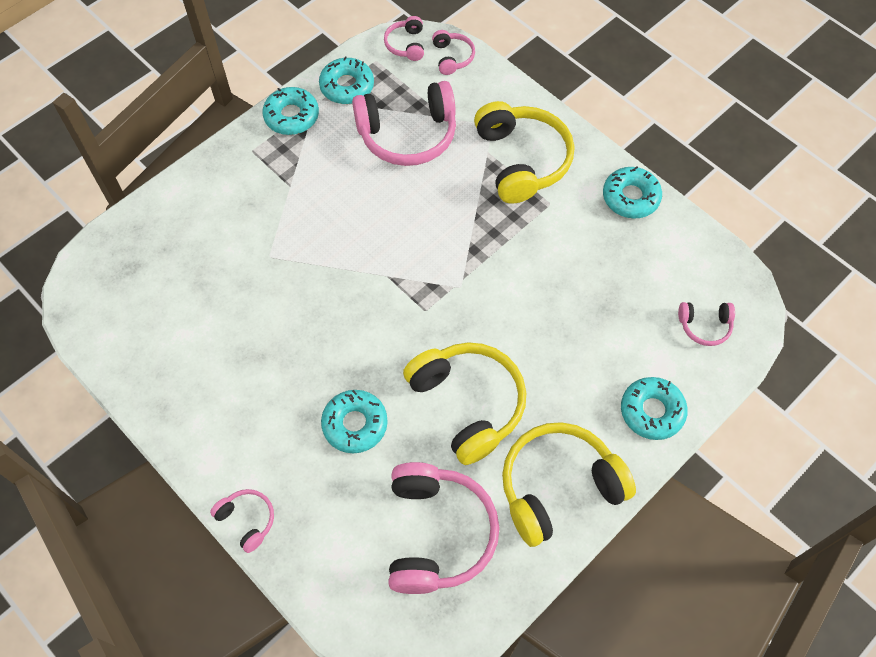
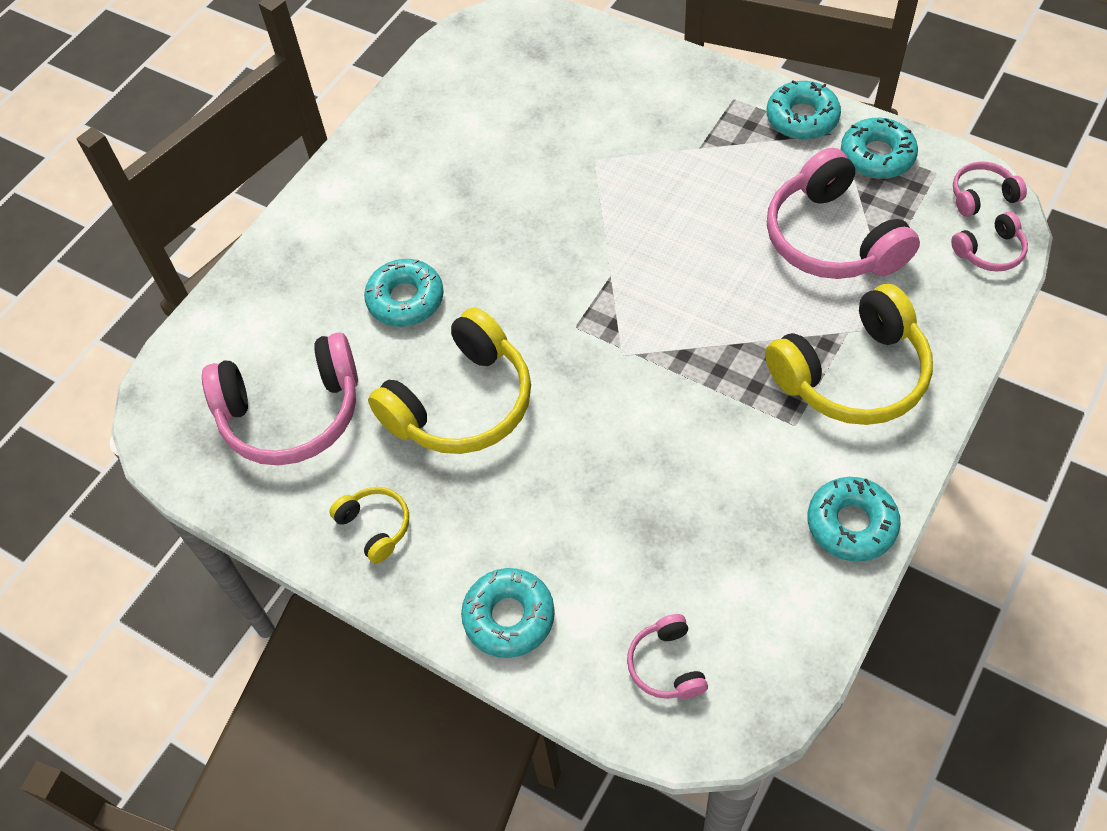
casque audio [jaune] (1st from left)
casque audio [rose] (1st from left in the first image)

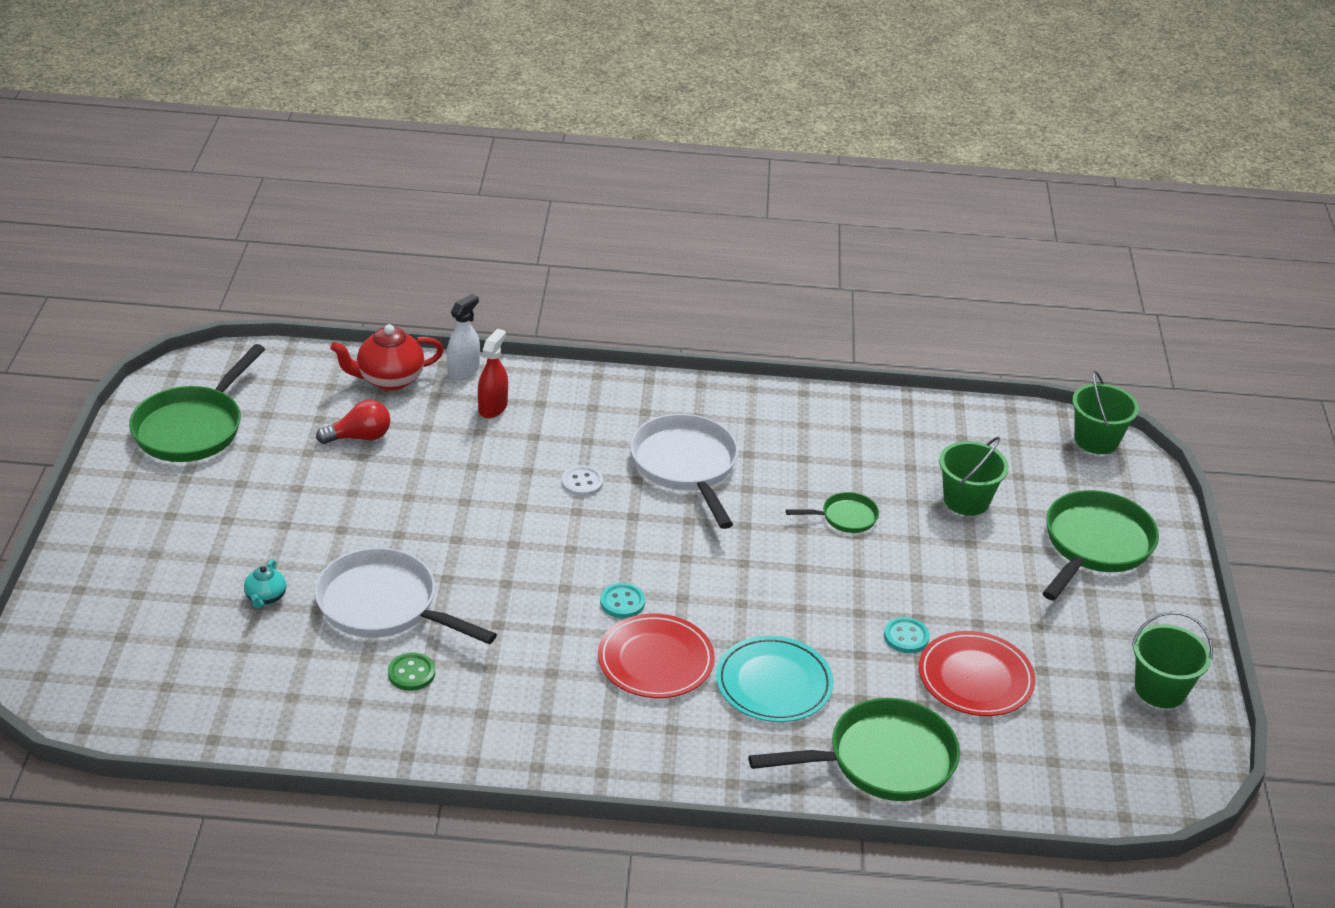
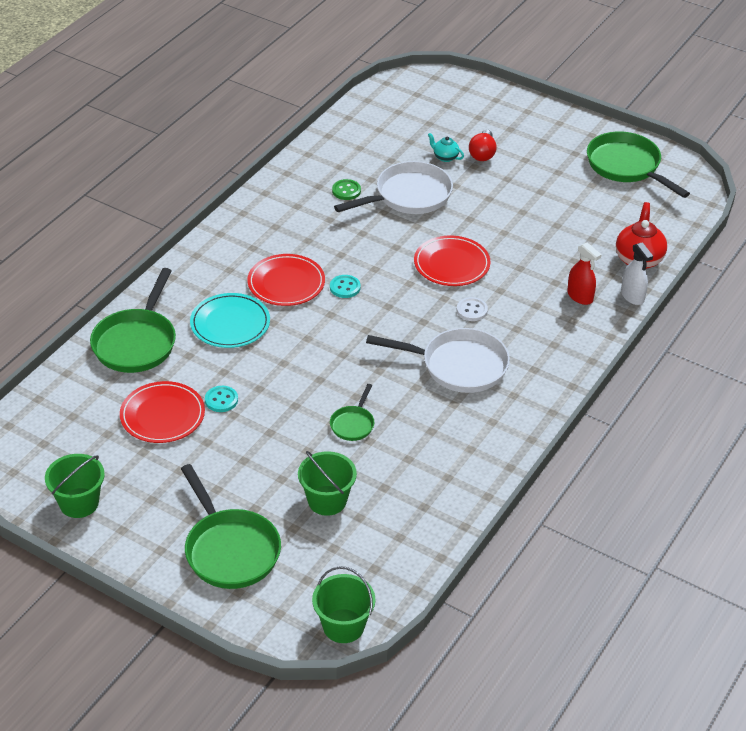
ampoule [rouge]
assiette [rouge] (3rd from left)

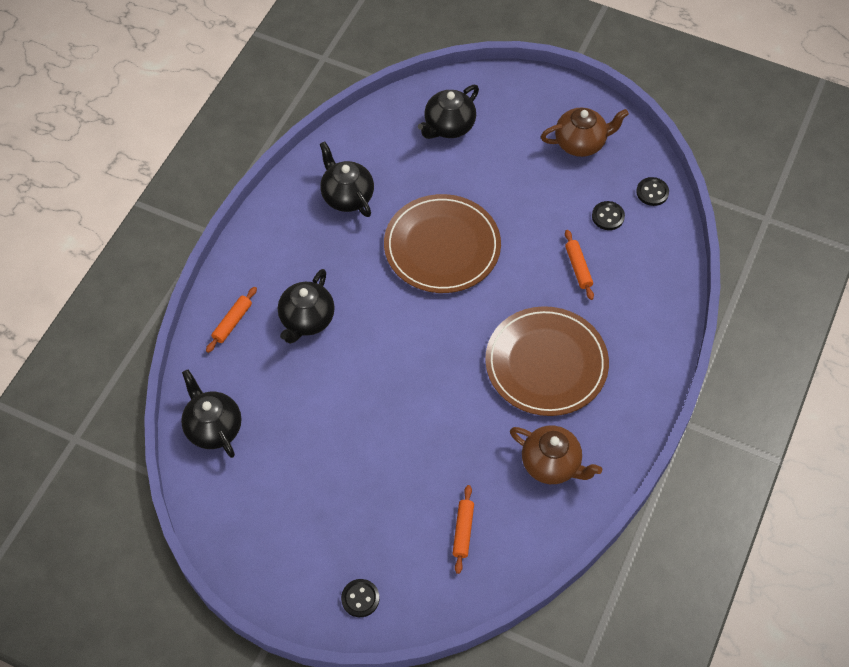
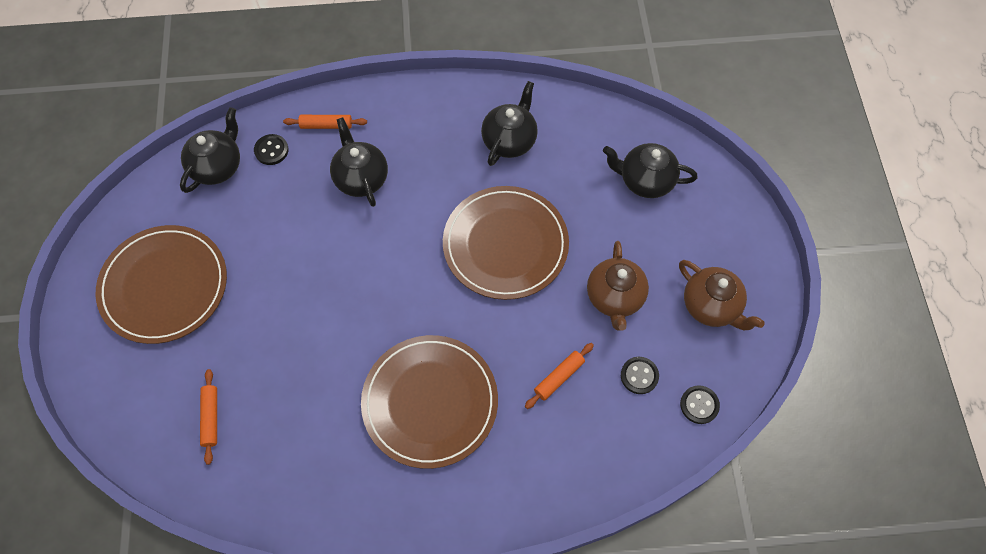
théière [noir] (2nd from left)
théière [marron] (1st from left)
rouleau à pâtisserie [orange] (1st from left)
bouton [noir] (1st from left)
assiette [marron] (1st from left)

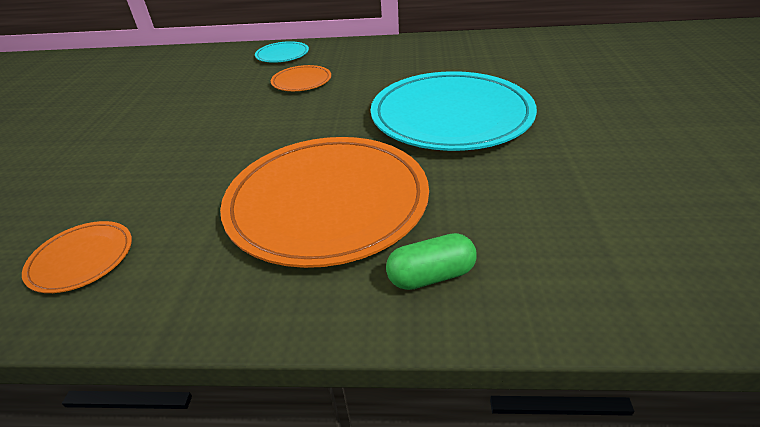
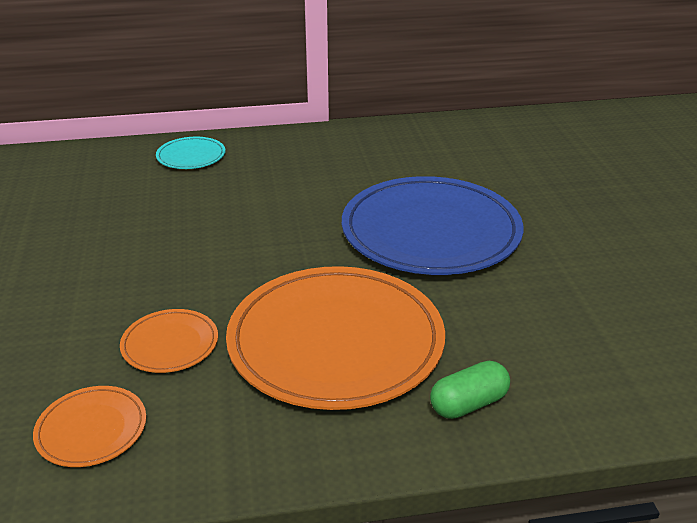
assiette [orange] (2nd from left)
assiette [bleu]

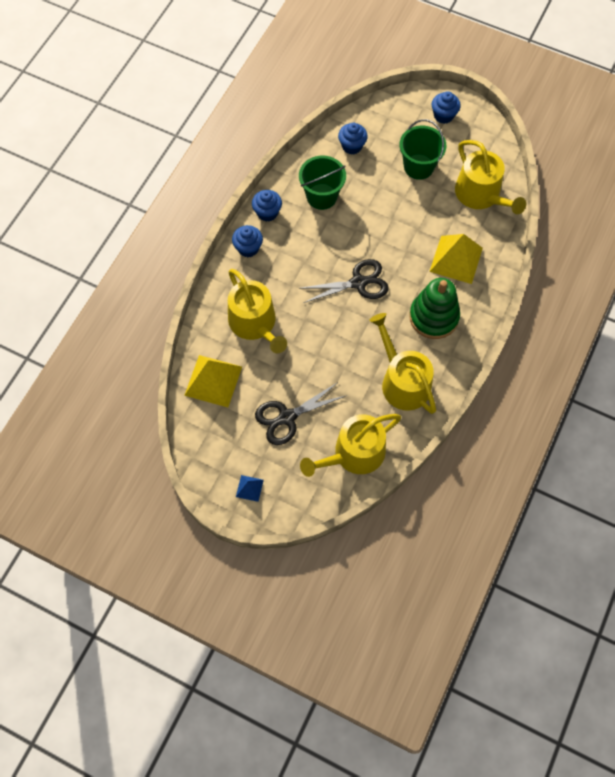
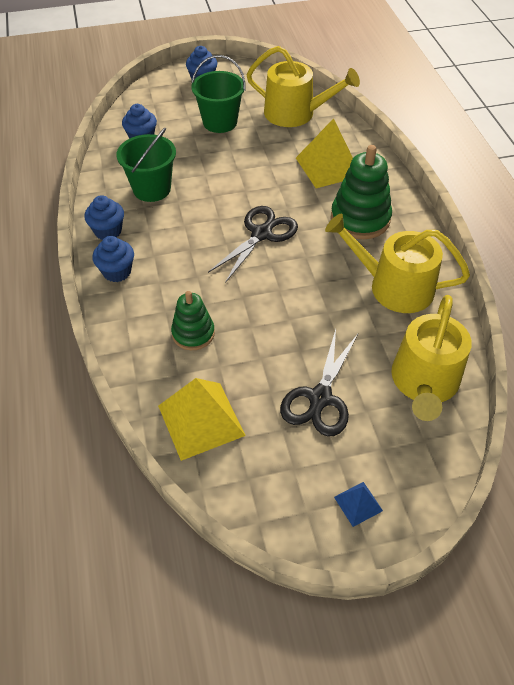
jouet à empiler [vert] (1st from left)

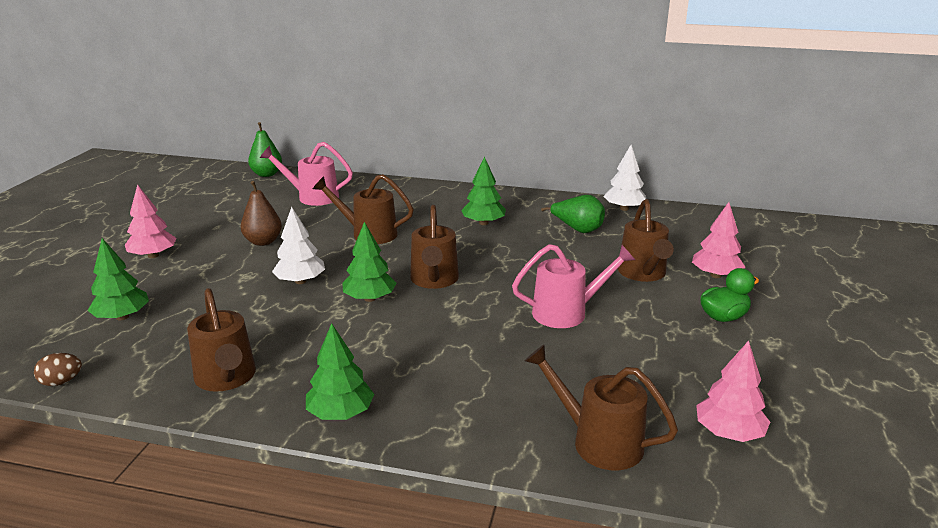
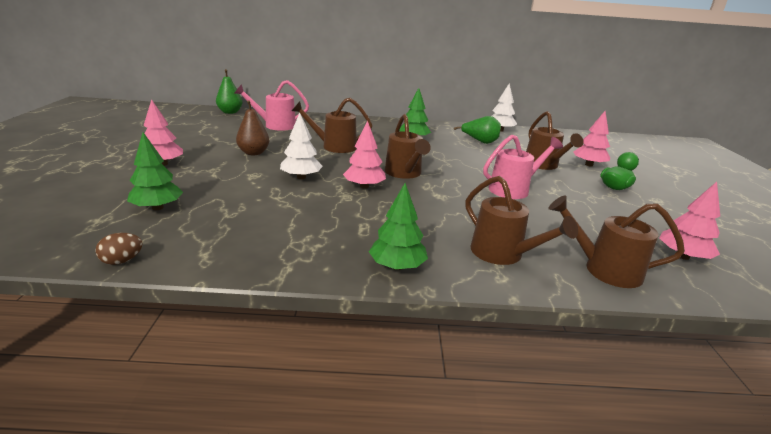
arbre [rose] (2nd from left)
arrosoir [marron] (3rd from left)

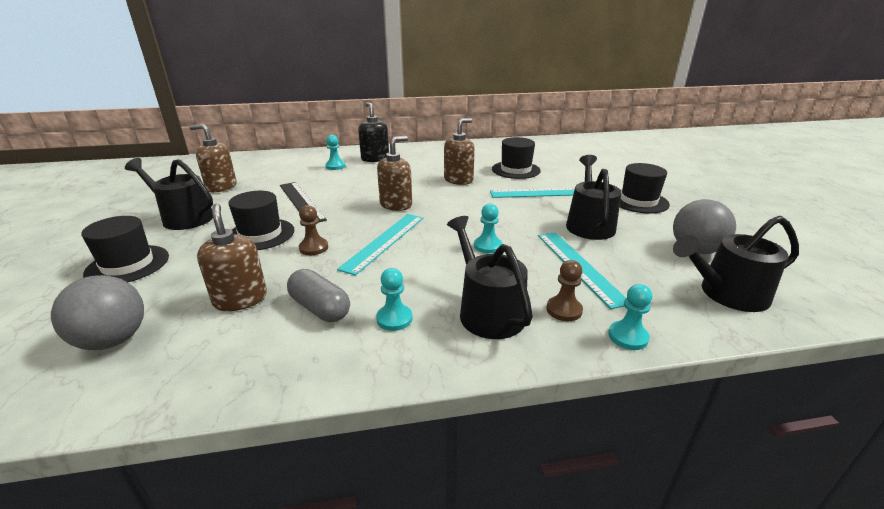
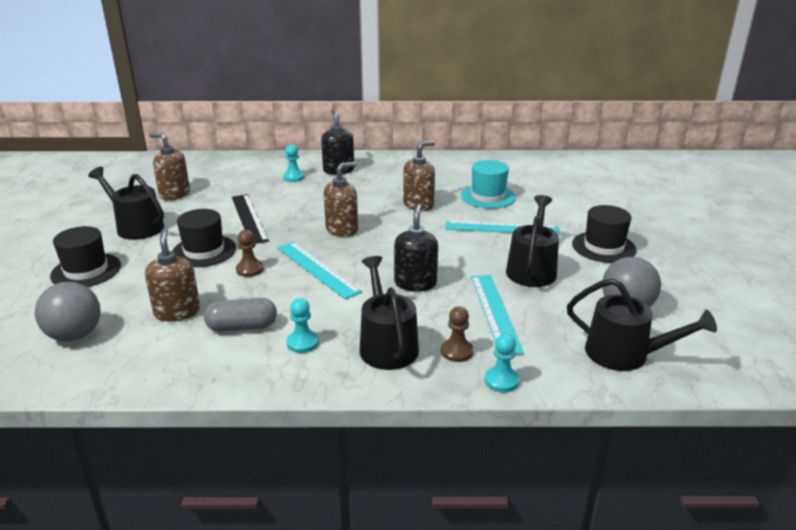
chapeau [turquoise]
distributeur de savon [noir] (2nd from left)
règle [turquoise] (1st from left)
arrosoir [noir] (4th from left)
gélule [gris]

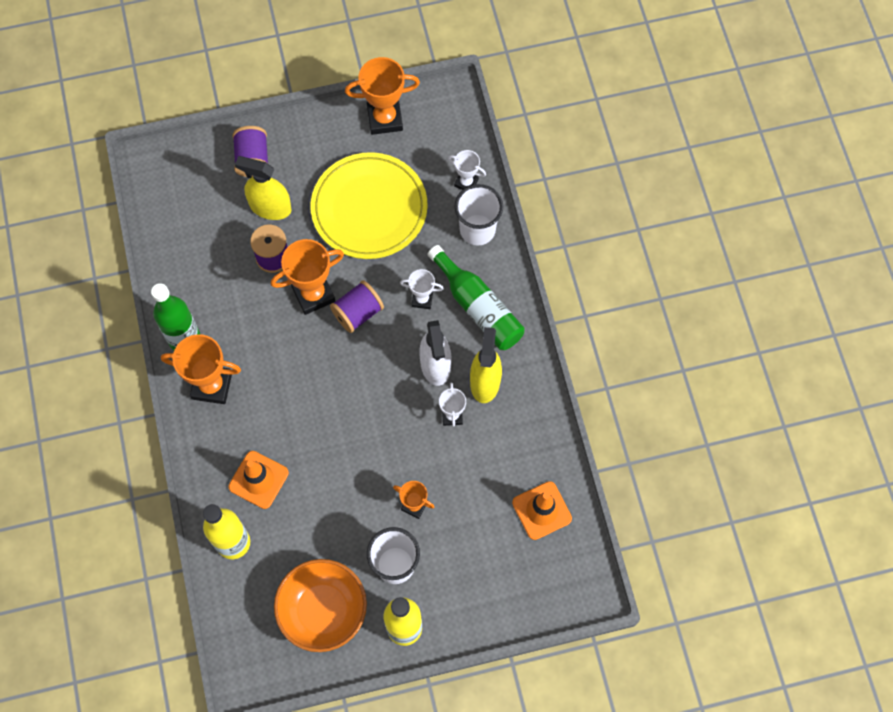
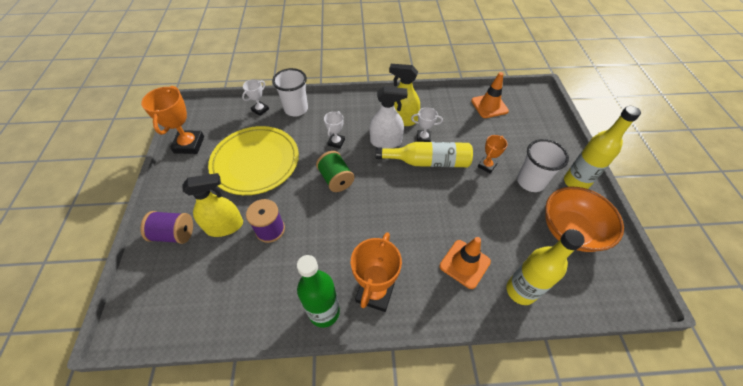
vaporisateur [jaune] (1st from left)
trophée [orange] (2nd from left in the first image)
bouteille [vert] (2nd from left in the first image)
bobine [vert]
bouteille [jaune] (1st from left)

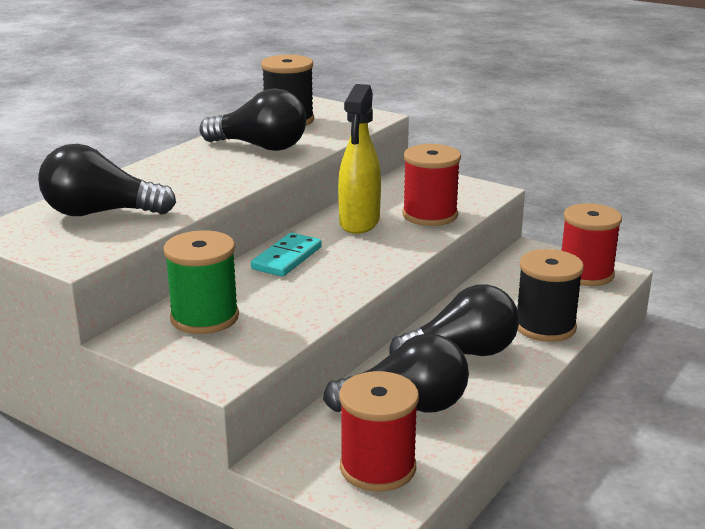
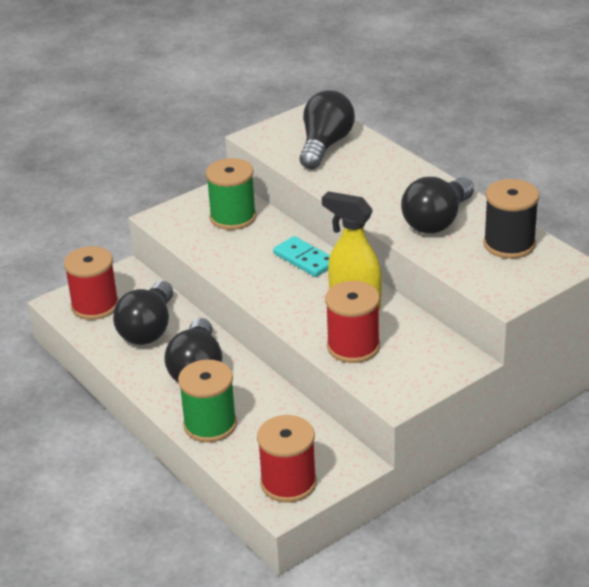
bobine [vert] (1st from left)

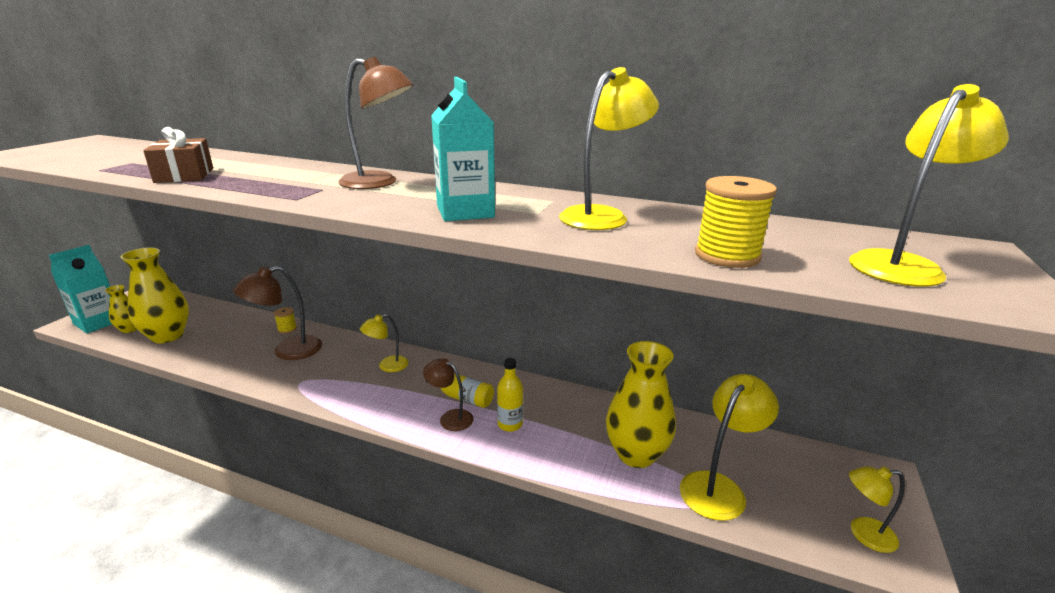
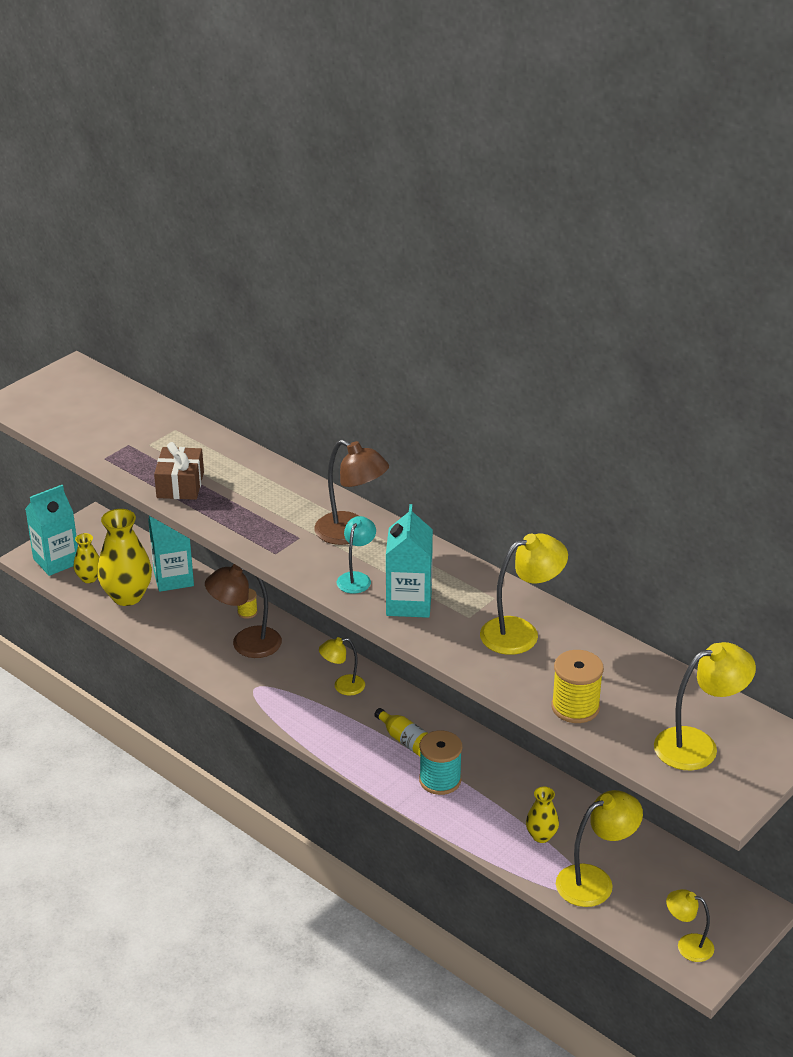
vase [jaune] (3rd from left)
lampe [marron] (3rd from left in the first image)
bobine [turquoise]
brique de lait [turquoise] (2nd from left)
lampe [turquoise]

